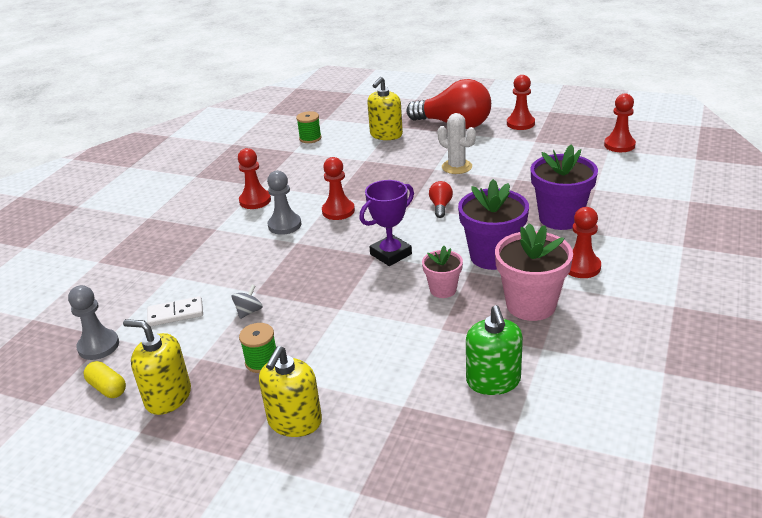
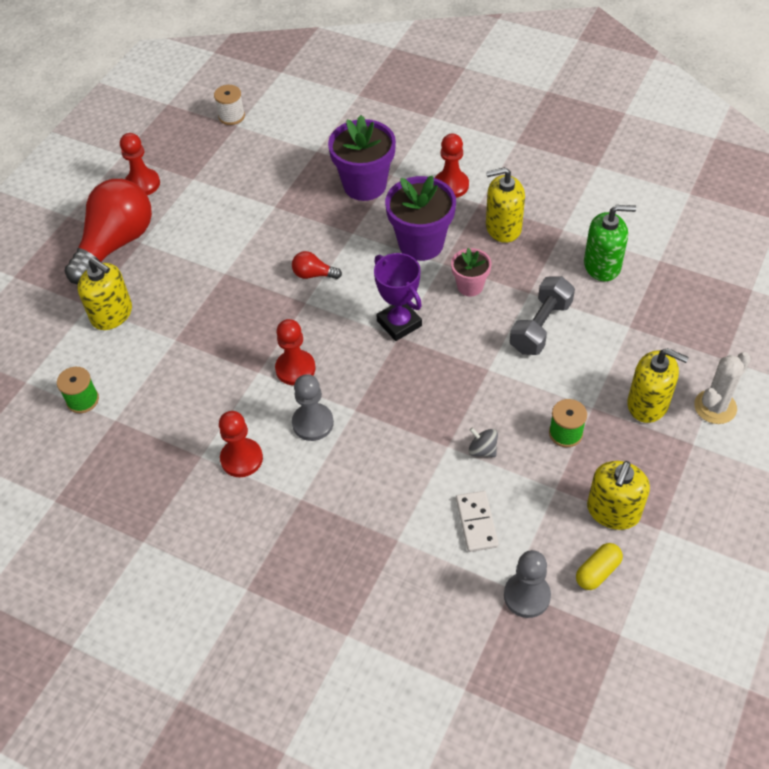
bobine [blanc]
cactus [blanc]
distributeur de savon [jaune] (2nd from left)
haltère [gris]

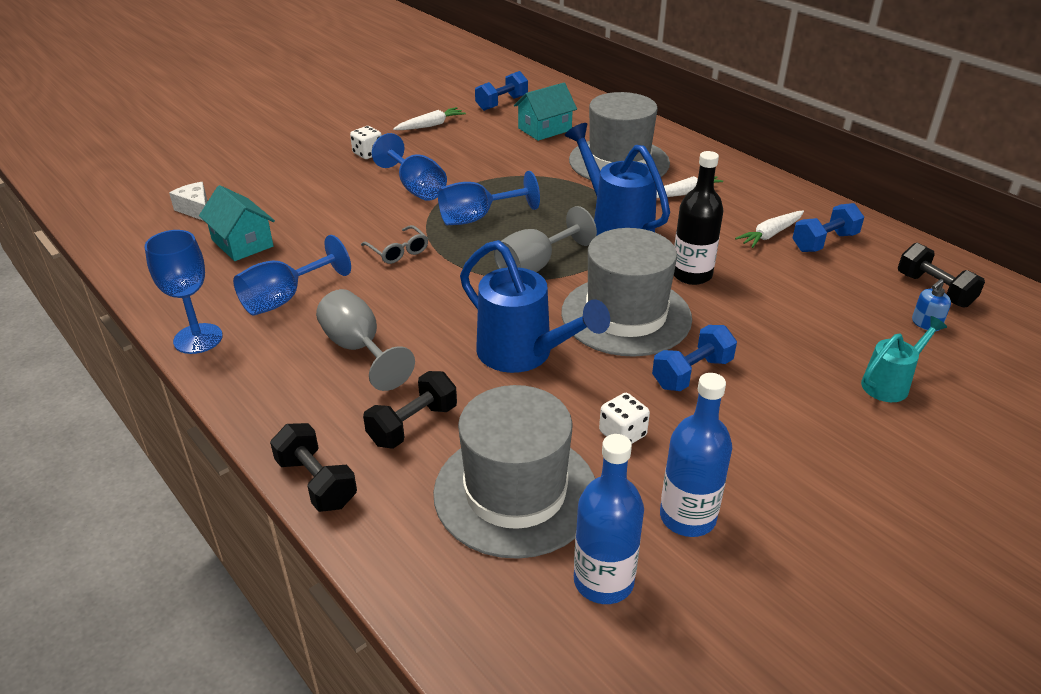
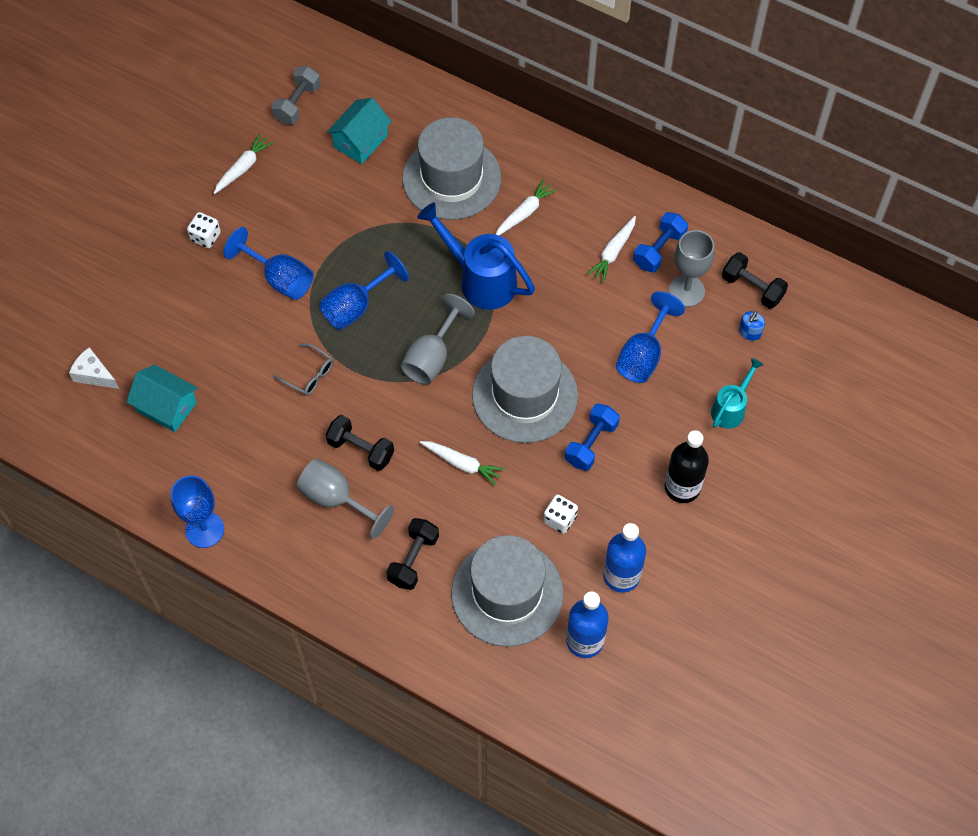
haltère [gris]
bouteille [noir]
verre à pied [bleu] (4th from left)
carotte [blanc] (2nd from left)
haltère [noir] (1st from left)
verre à pied [gris] (3rd from left)

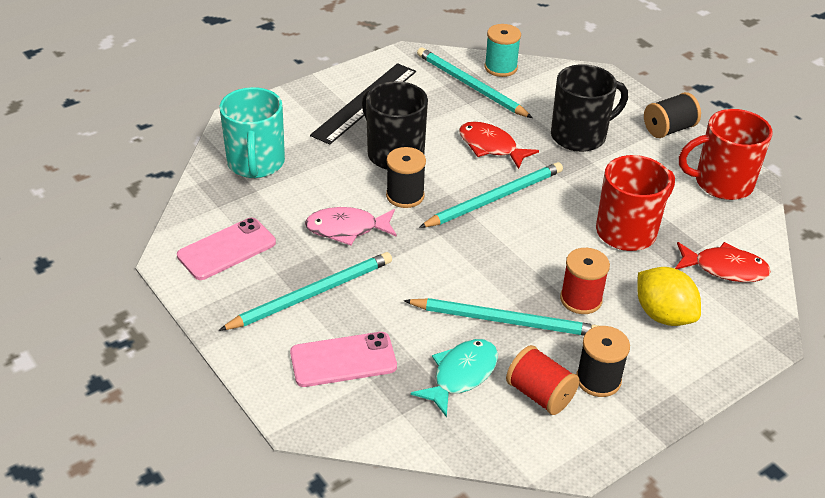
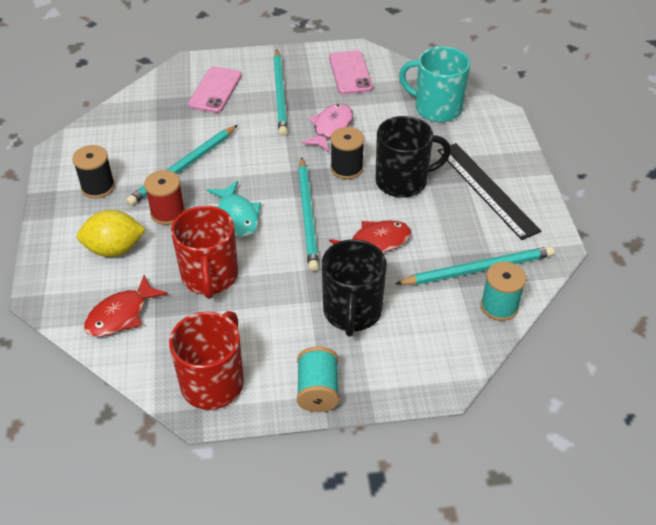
bobine [turquoise] (1st from left)
poisson [turquoise]
bobine [rouge] (1st from left in the first image)

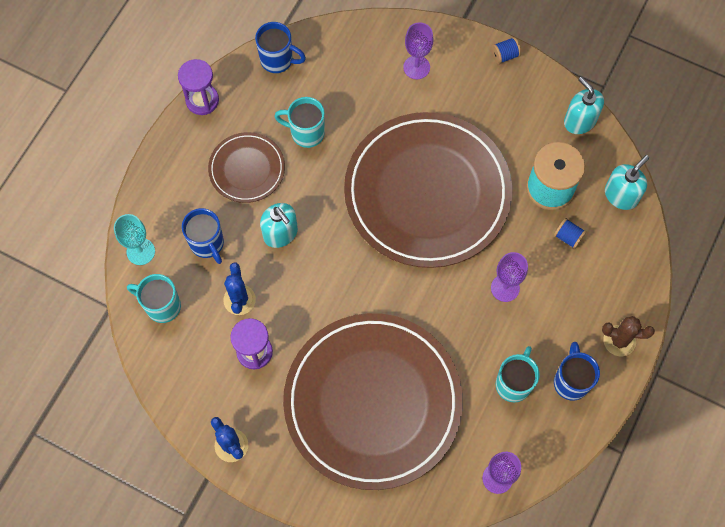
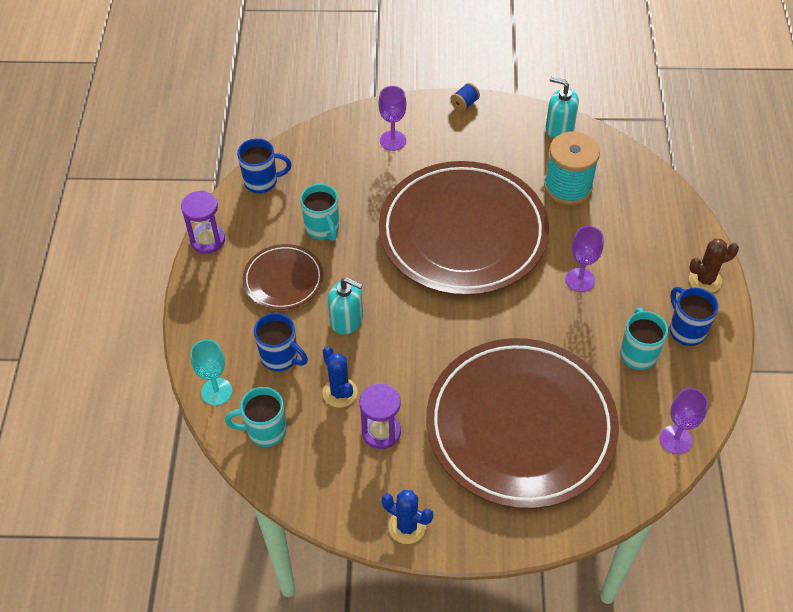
tasse [turquoise] (2nd from left)
distributeur de savon [turquoise] (3rd from left in the first image)
bobine [bleu] (2nd from left in the first image)

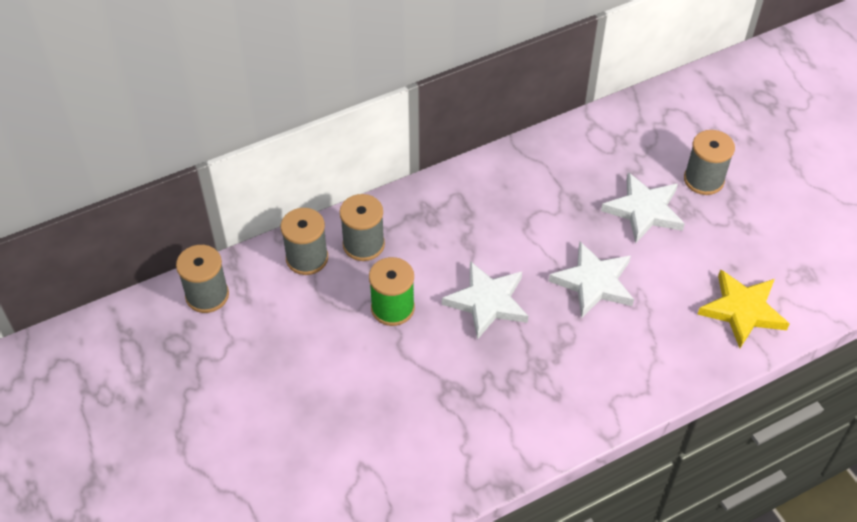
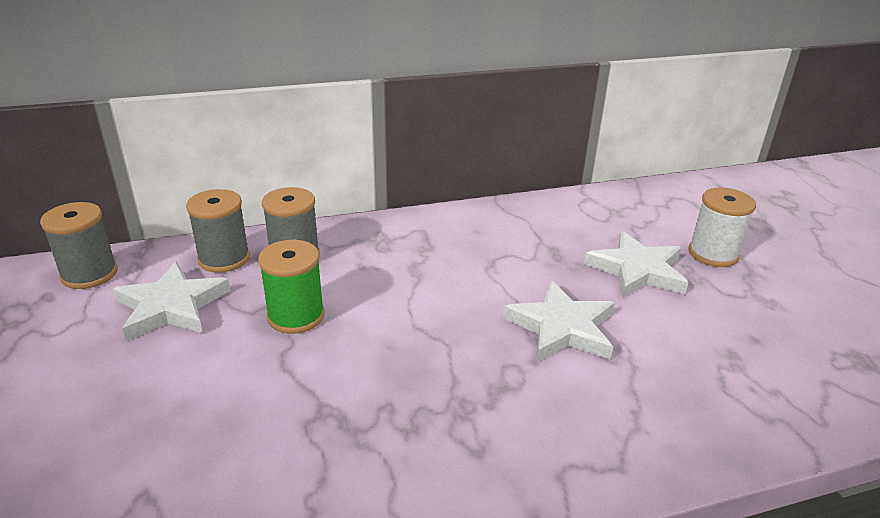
bobine [blanc]
étoile [blanc] (1st from left)
étoile [jaune]

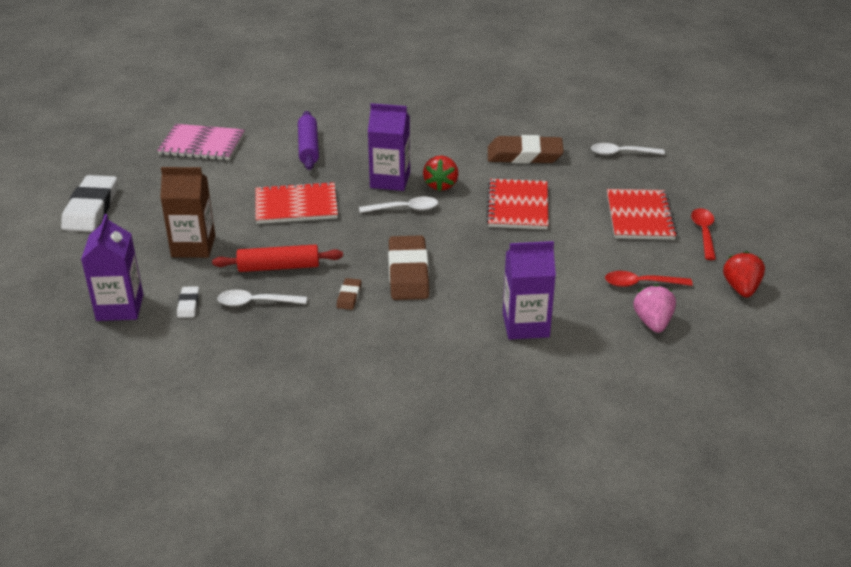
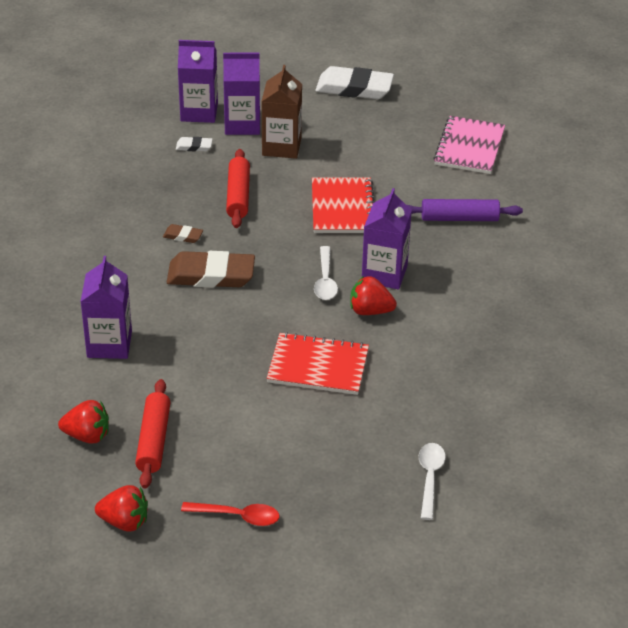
gomme [marron] (3rd from left in the first image)
carnet [rouge] (3rd from left in the first image)
rouleau à pâtisserie [rouge] (1st from left)
fraise [rouge] (1st from left)
cuillère [blanc] (1st from left in the first image)
brique de lait [violet] (3rd from left)

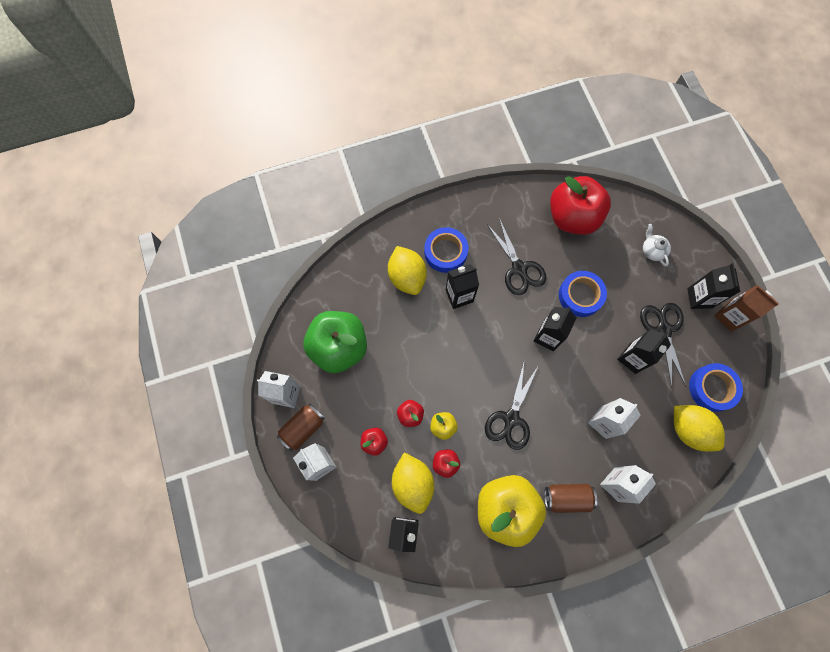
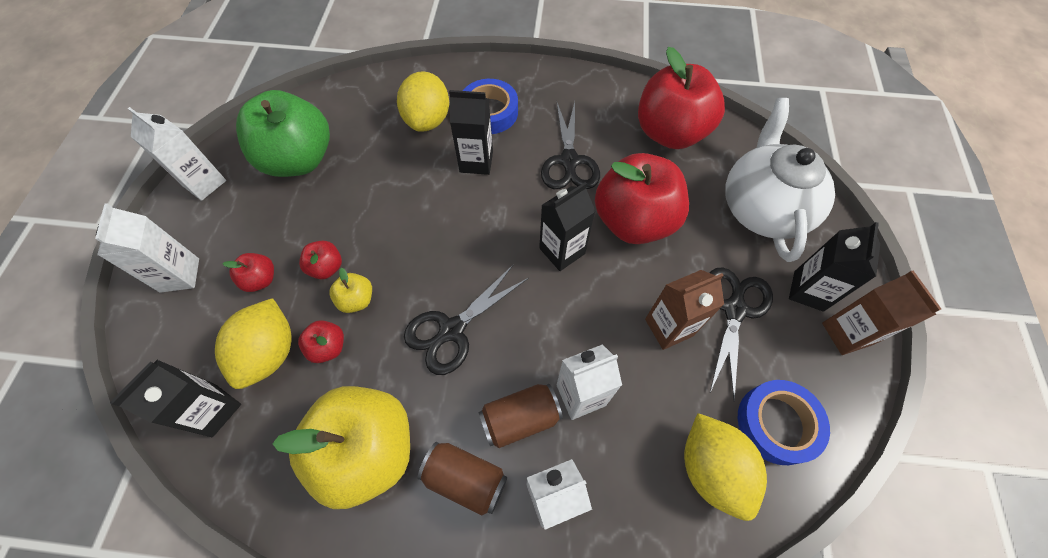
théière [blanc]
pomme [rouge] (4th from left)
brique de lait [marron] (1st from left)
canette [marron] (2nd from left)

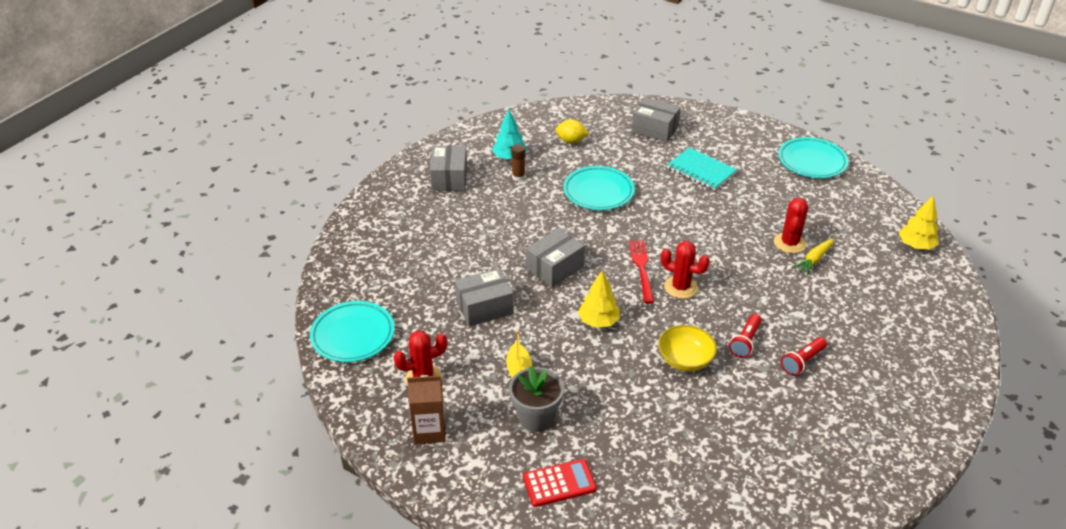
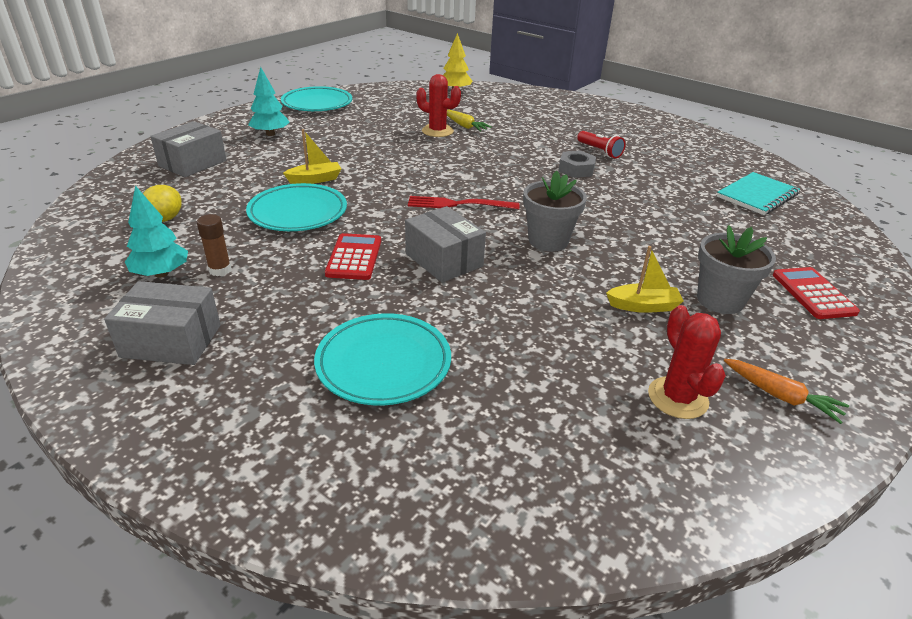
carnet [turquoise]
cactus [rouge] (2nd from left in the first image)
boîte [gris] (2nd from left in the first image)
pot de fleurs [gris] (1st from left)
assiette [turquoise] (3rd from left)
écrou [gris]
bol [jaune]
carotte [orange]
arbre [turquoise] (2nd from left)
bateau [jaune] (1st from left)
calculatrice [rouge] (1st from left)

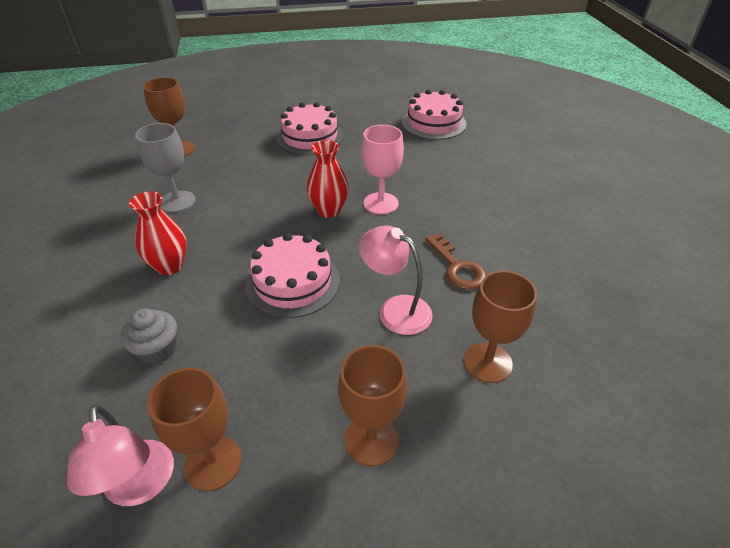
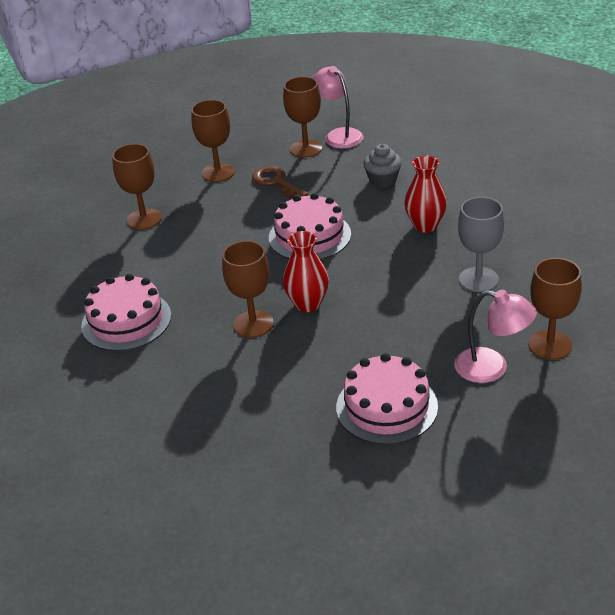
gâteau [rose] (1st from left)
verre à pied [marron] (3rd from left)
lampe [rose] (2nd from left)
clé [marron]

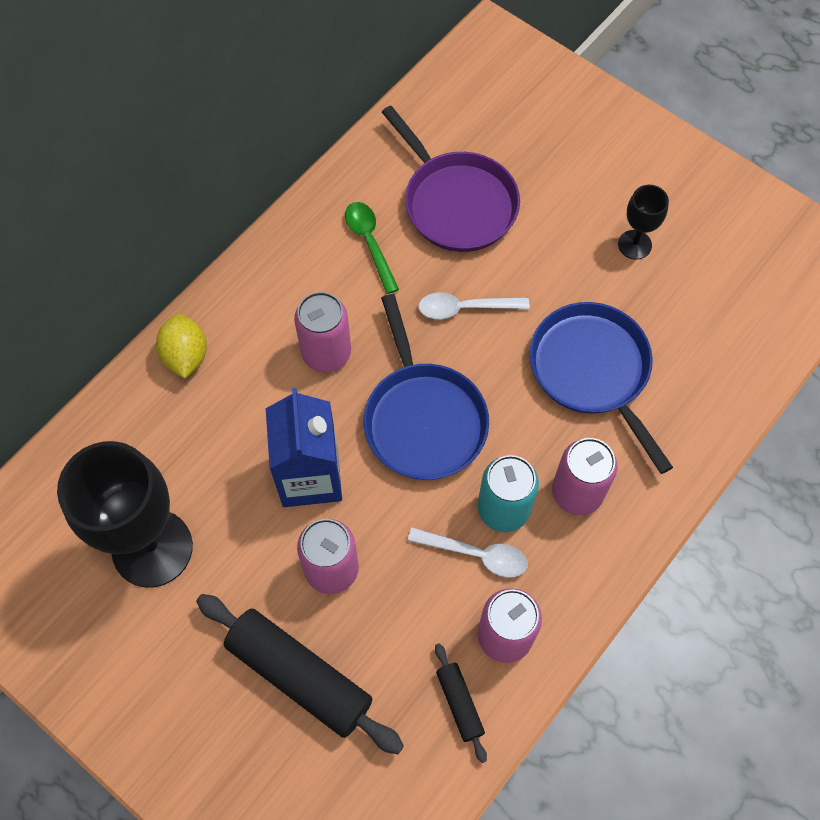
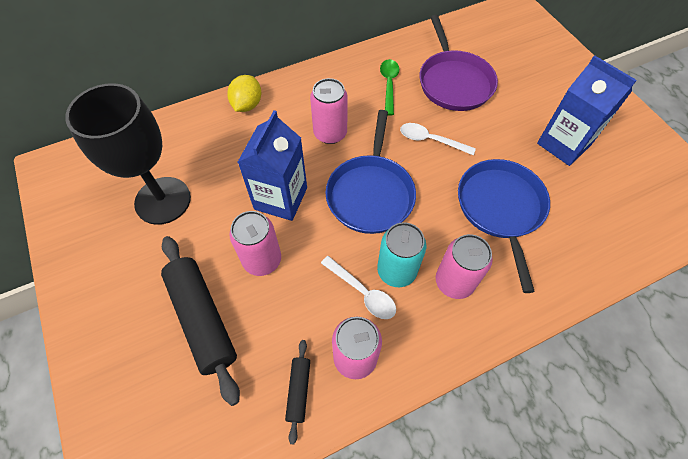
brique de lait [bleu] (2nd from left)

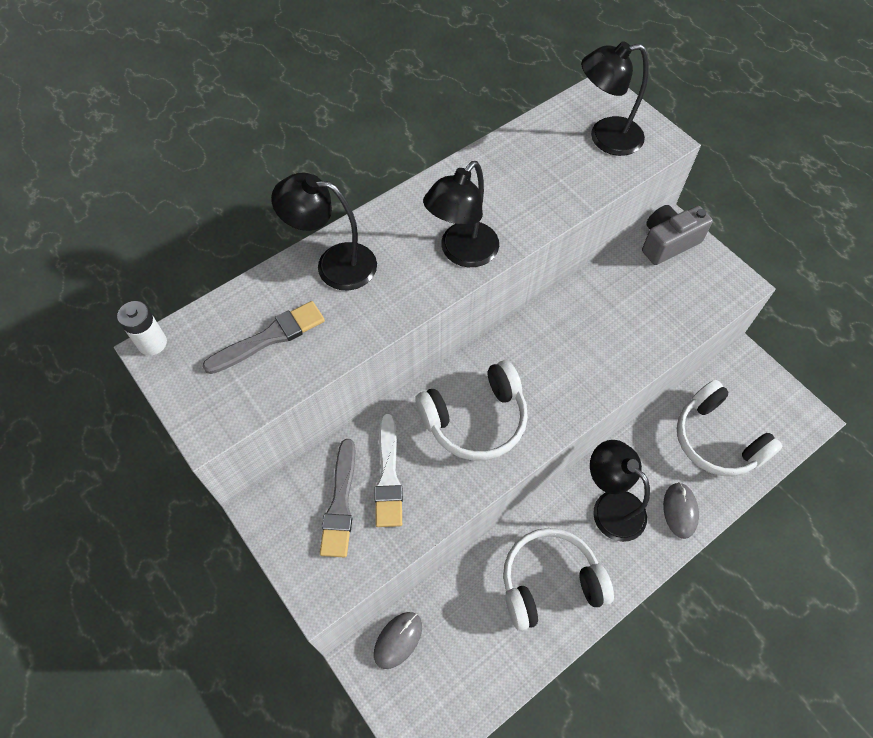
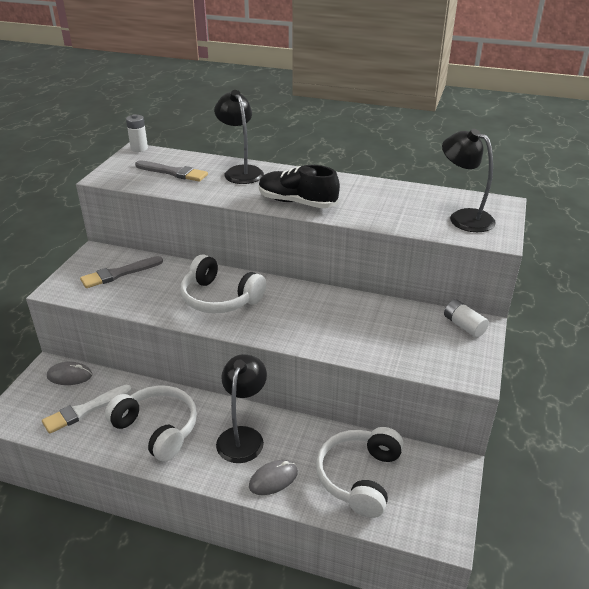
chaussure [noir]
pile [blanc] (2nd from left)
pinceau [blanc]

